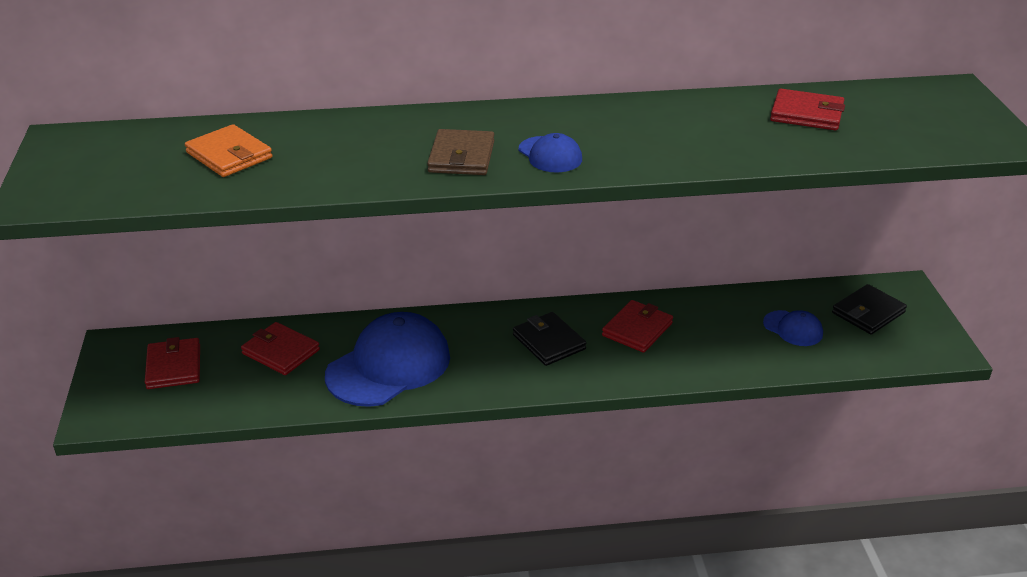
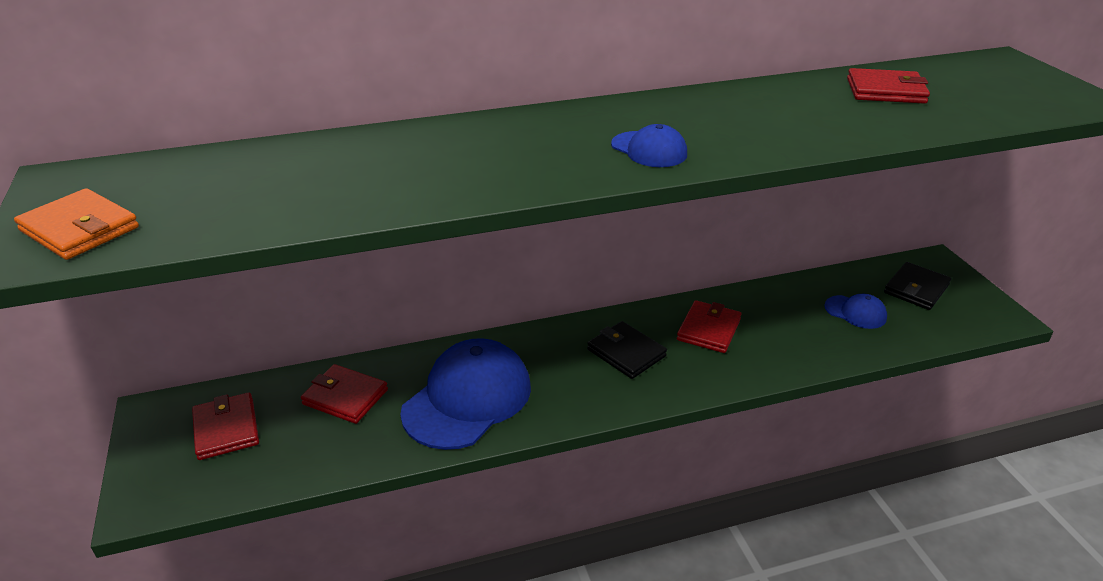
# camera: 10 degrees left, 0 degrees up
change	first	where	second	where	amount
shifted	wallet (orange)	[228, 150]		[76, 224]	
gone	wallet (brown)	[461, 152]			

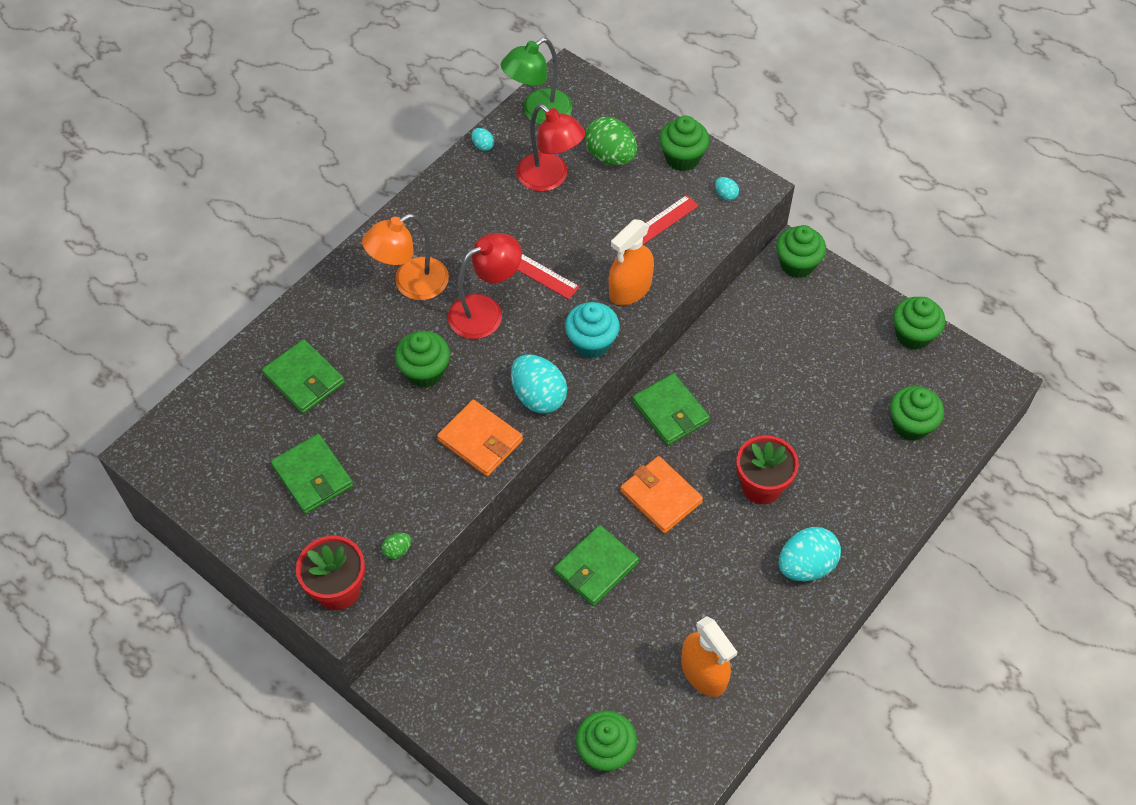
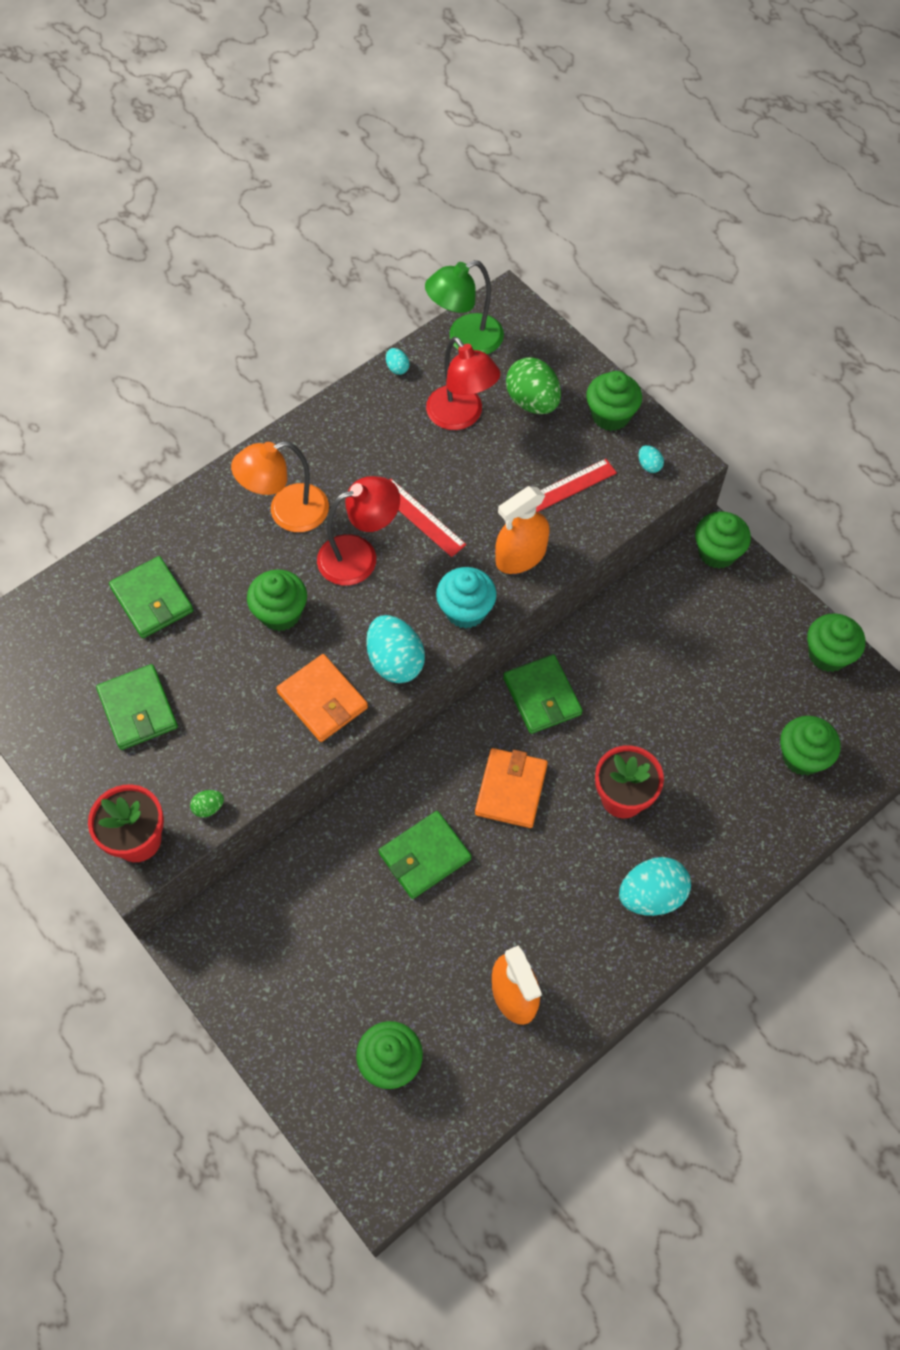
# camera: 10 degrees right, 5 degrees up
change	first	where	second	where	amount
rotated	wallet (orange)	[661, 494]		[511, 788]	45 degrees clockwise

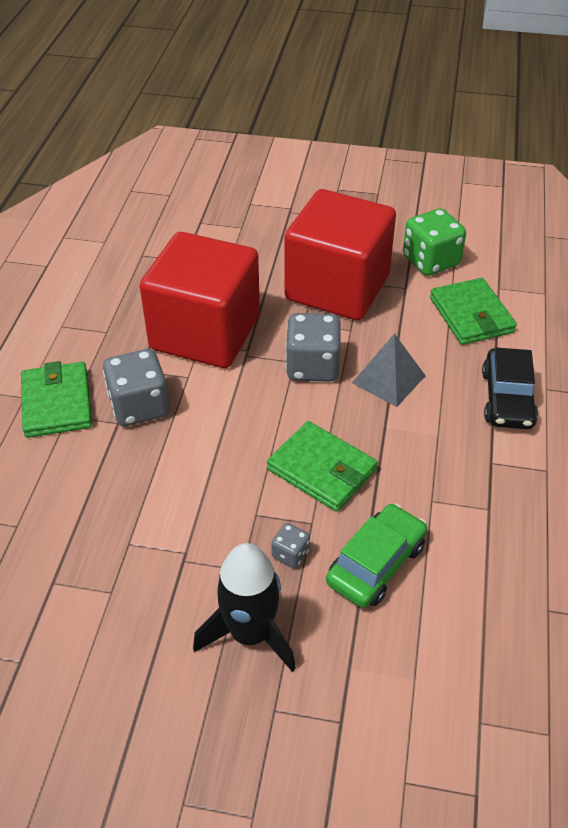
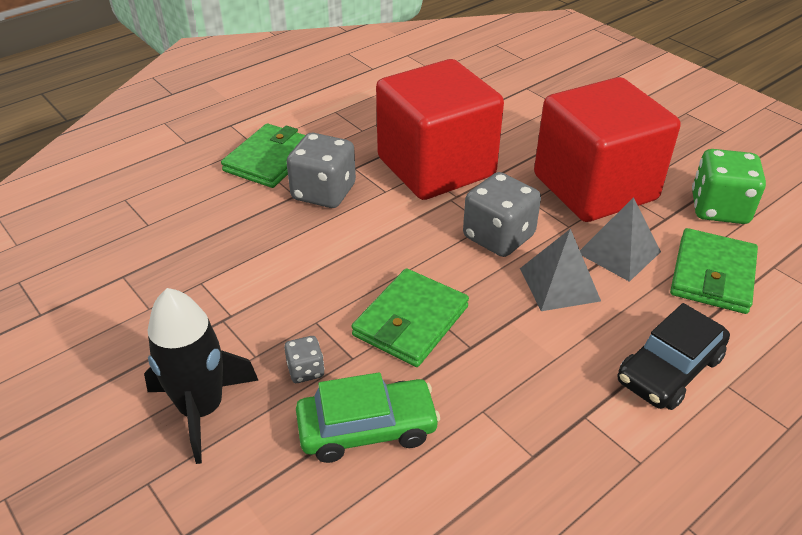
# camera: 40 degrees right, 5 degrees down
change	first	where	second	where	amount
rotated	wallet (green)	[322, 466]		[410, 317]	45 degrees clockwise
new			pyramid (grey)	[620, 239]	

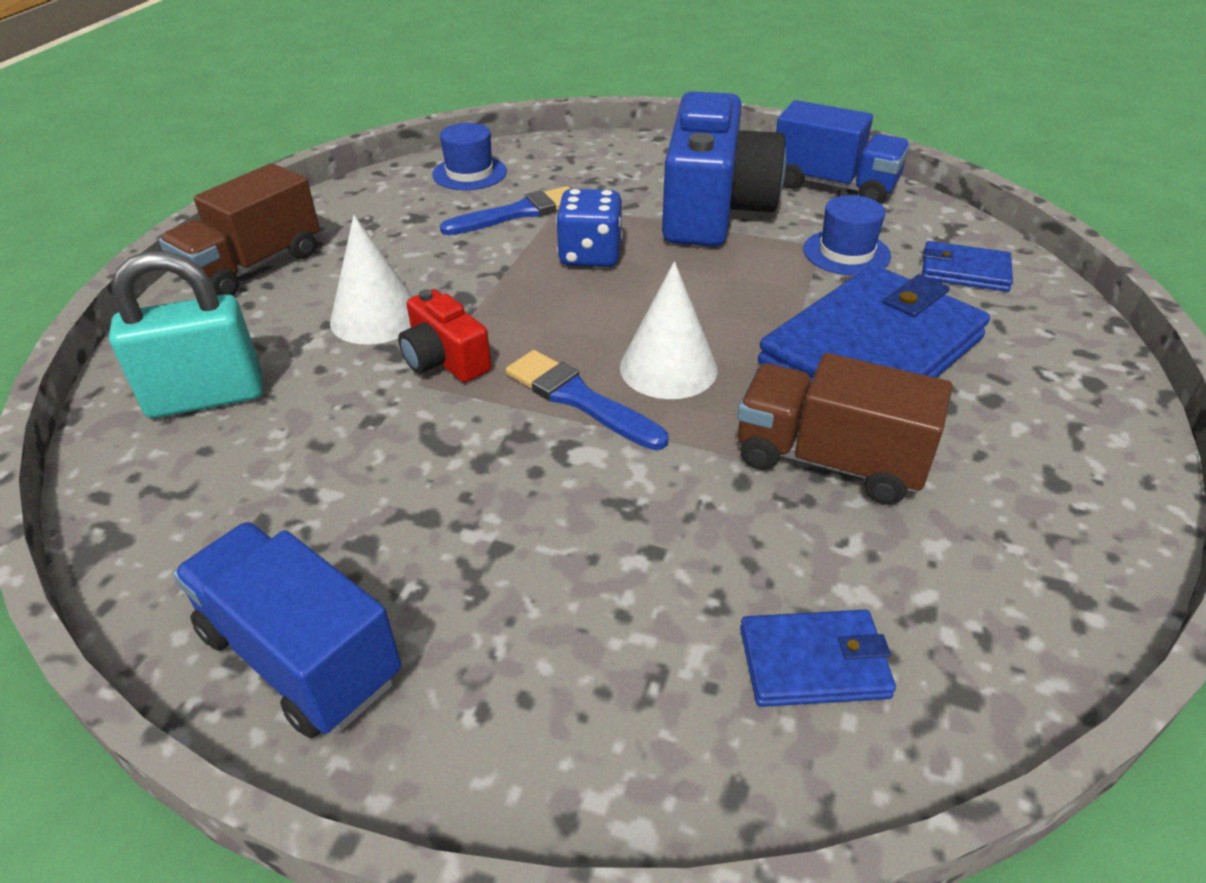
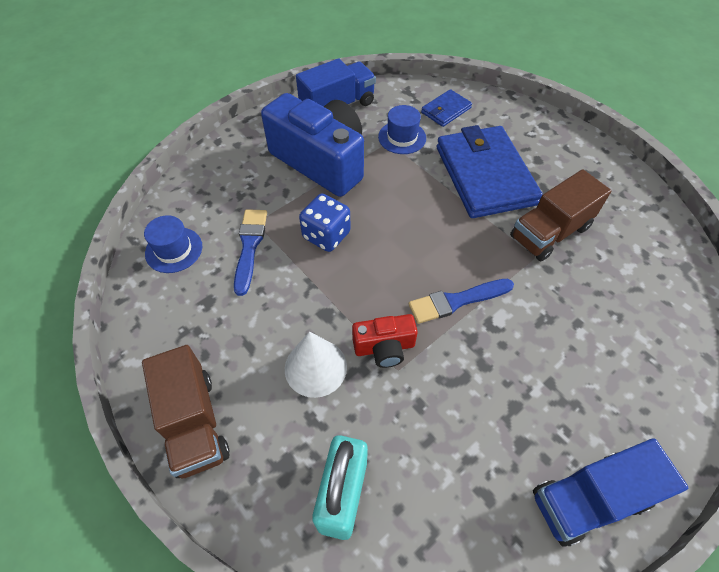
# camera: 60 degrees left, 15 degrees up
change	first	where	second	where	amount
gone	cone (white)	[669, 330]			
gone	wallet (blue)	[818, 658]			

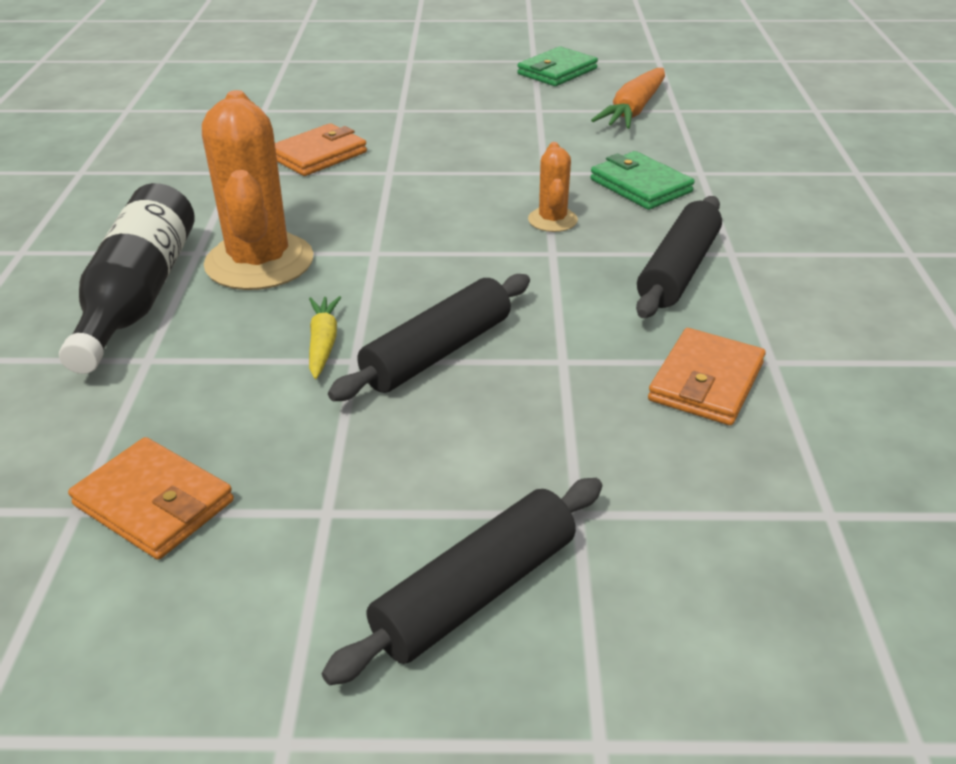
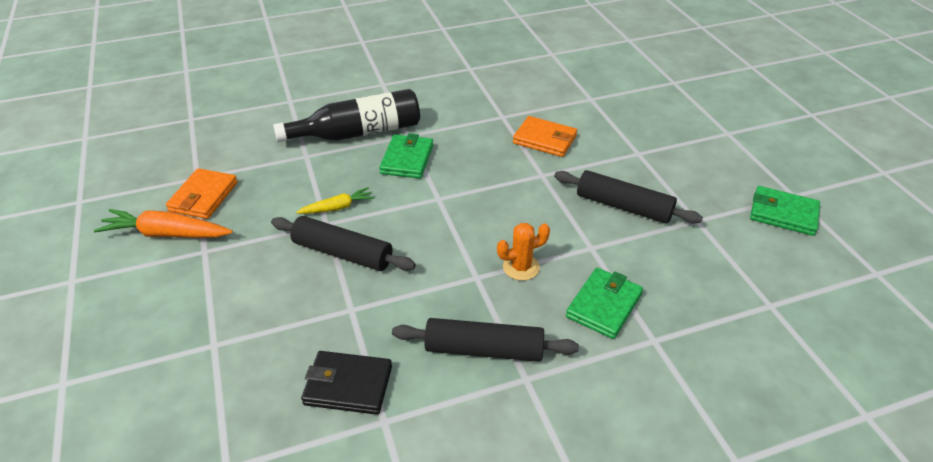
# camera: 70 degrees right, 5 degrees up
change	first	where	second	where	amount
shifted	carrot (orange)	[628, 98]		[163, 223]	
repainted	wallet (orange)	[707, 376]	wallet (black)	[346, 383]	
swapped	cactus (orange)	[258, 190]	wallet (green)	[406, 156]	
shifted	rolling pin (black)	[462, 581]		[628, 197]	

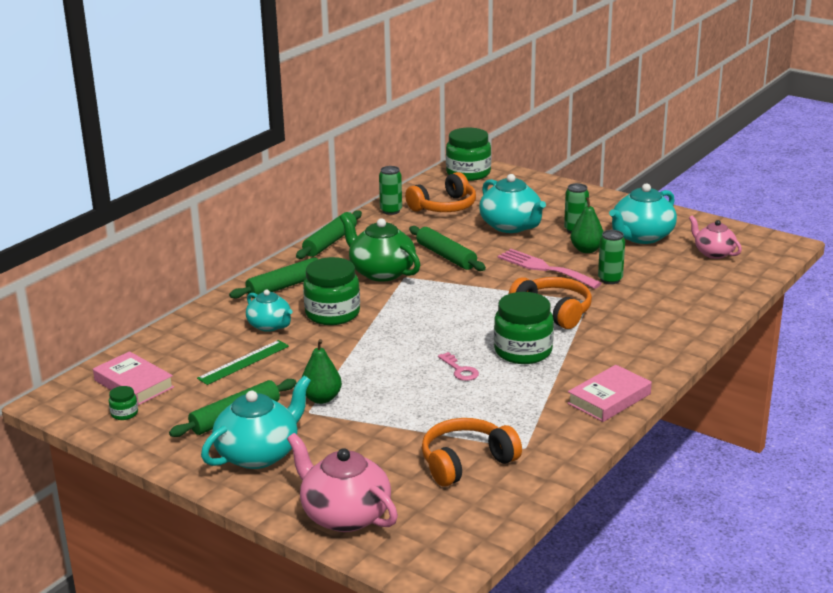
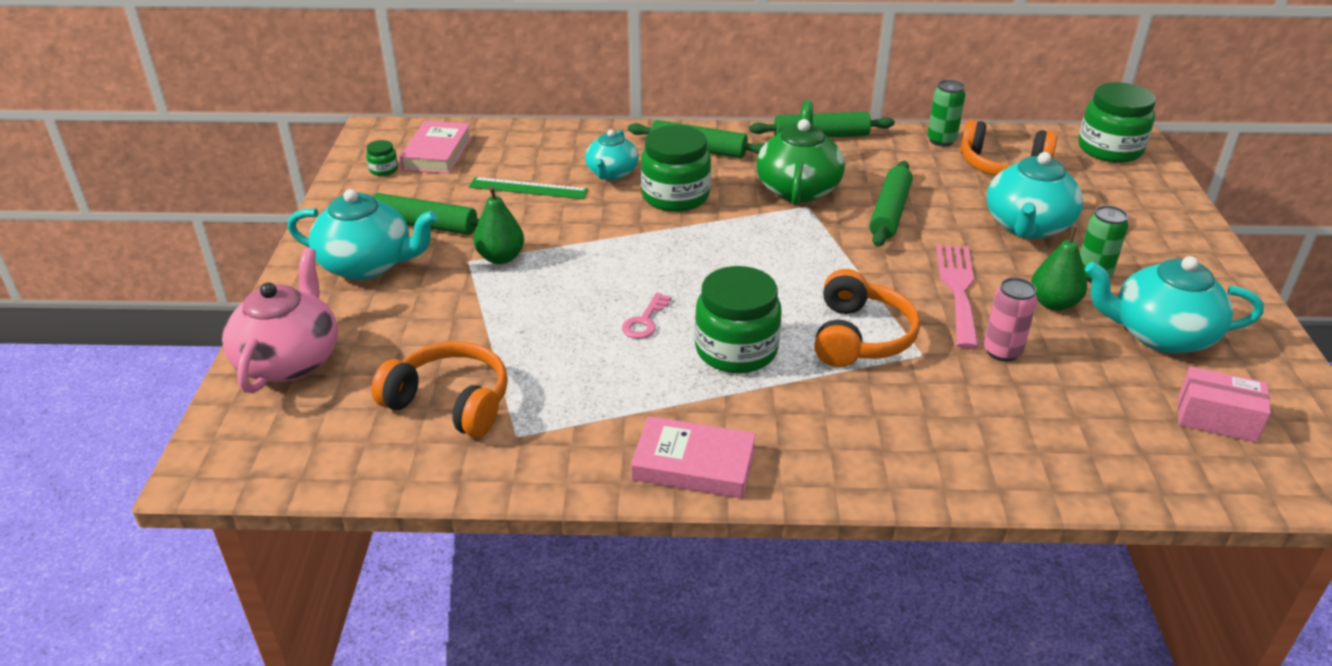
# camera: 55 degrees right, 10 degrees up
change	first	where	second	where	amount
repainted	can (green)	[611, 257]	can (pink)	[1010, 319]	
swapped	teapot (pink)	[715, 237]	box (pink)	[1224, 404]	

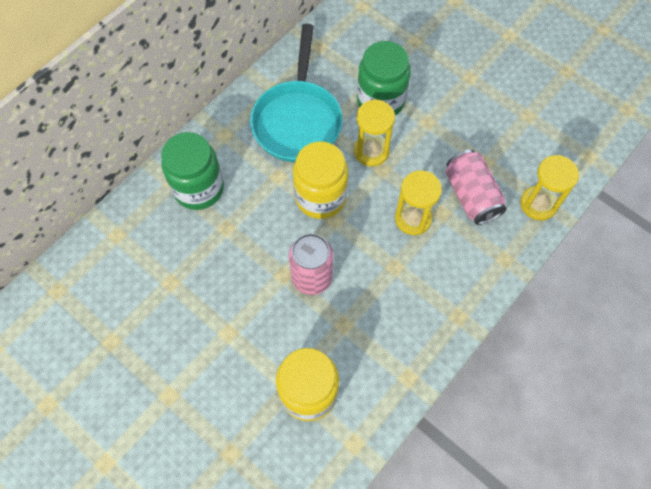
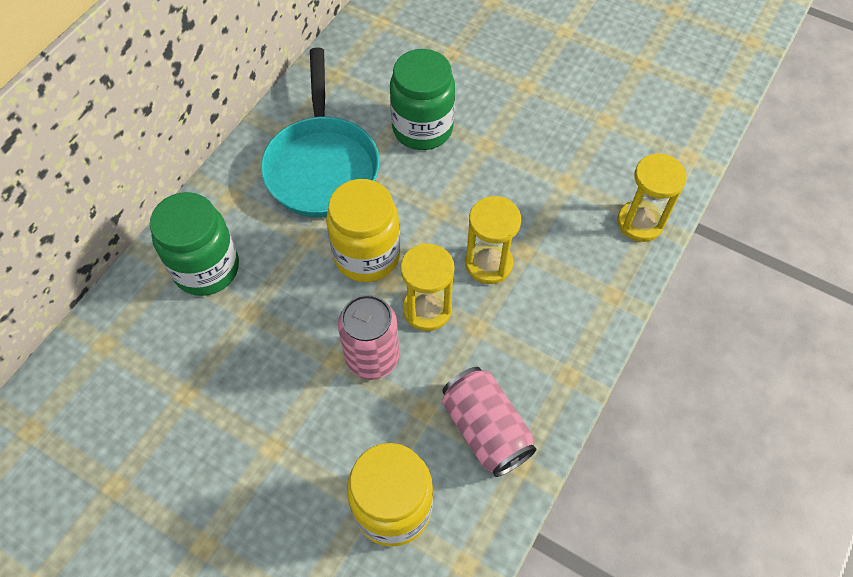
# camera: 10 degrees left, 5 degrees down
change	first	where	second	where	amount
shifted	hourglass (yellow)	[374, 132]		[427, 287]	
shifted	can (pink)	[476, 187]		[489, 422]	

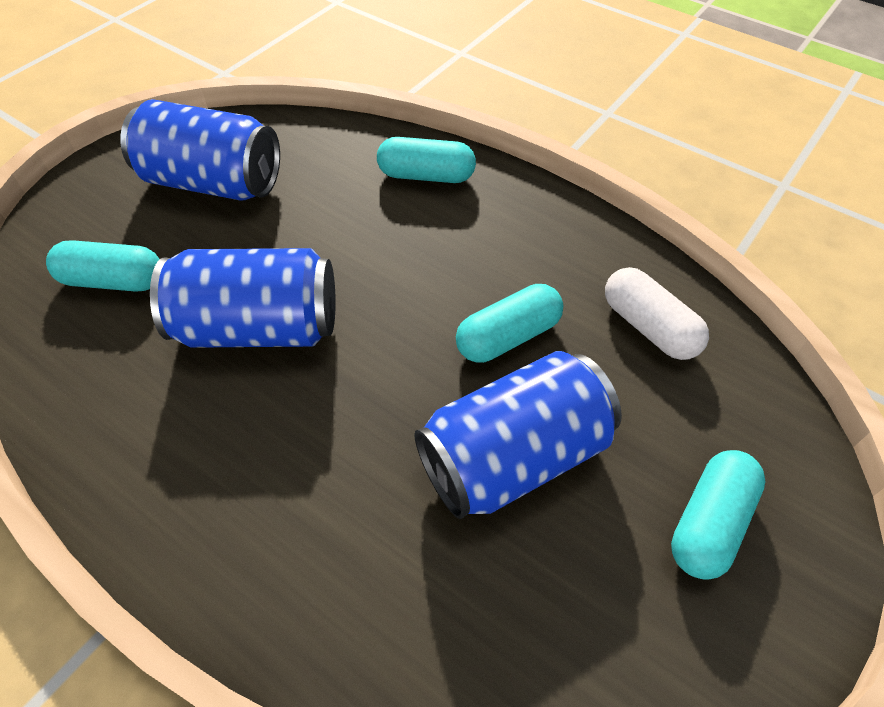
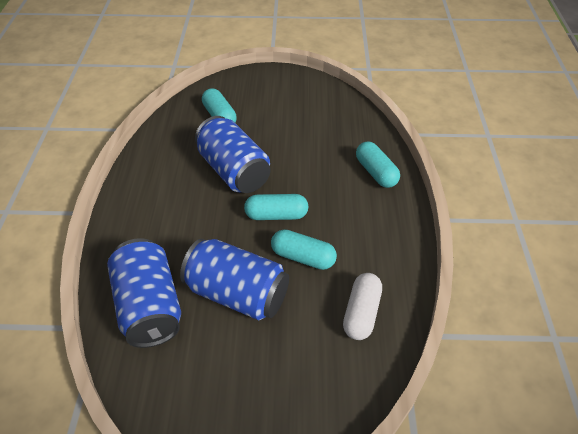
# camera: 55 degrees right, 5 degrees down
change	first	where	second	where	amount
shifted	can (blue)	[200, 150]		[144, 293]	
shifted	capsule (turquoise)	[718, 515]		[276, 207]	

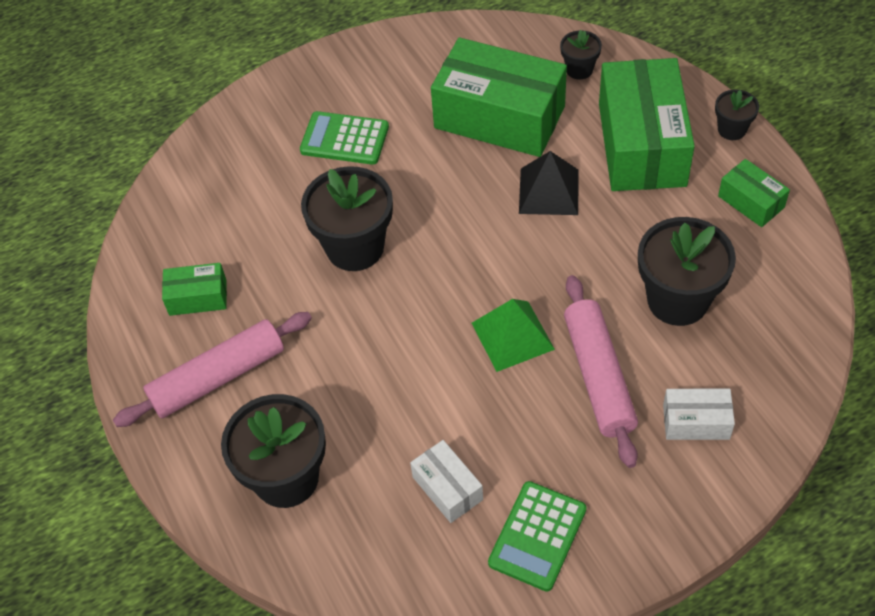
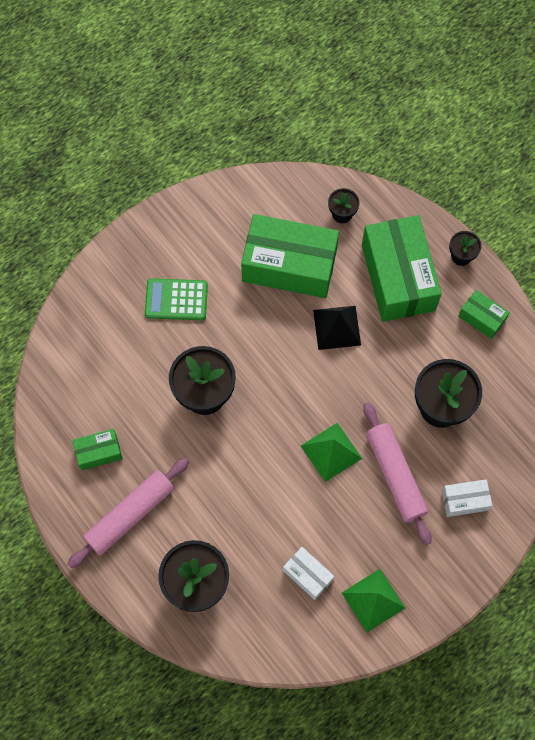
# camera: 15 degrees left, 15 degrees up
change	first	where	second	where	amount
swapped	calculator (green)	[537, 536]	pyramid (green)	[373, 601]	

